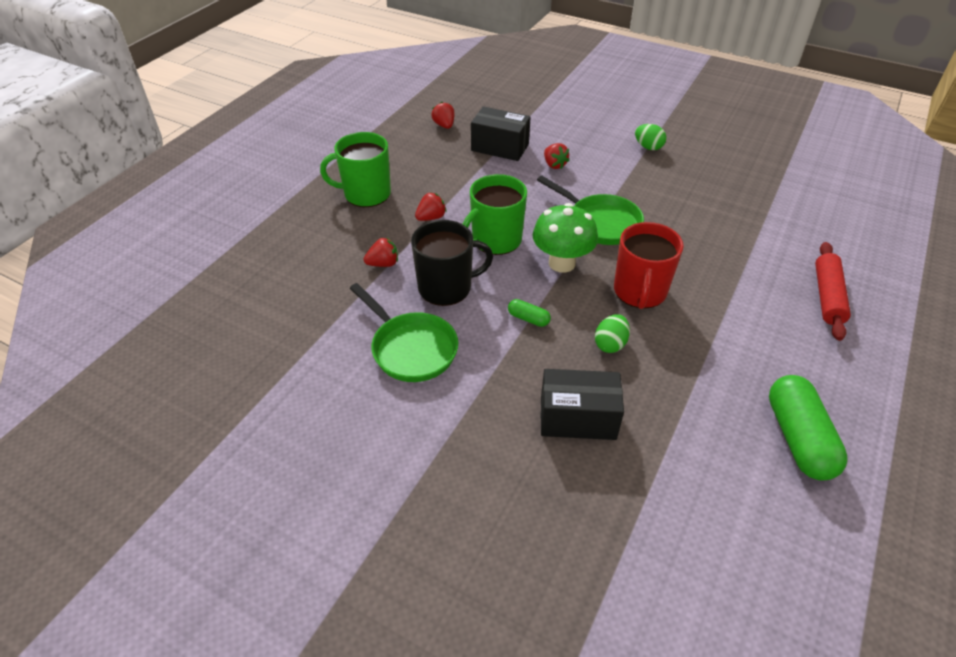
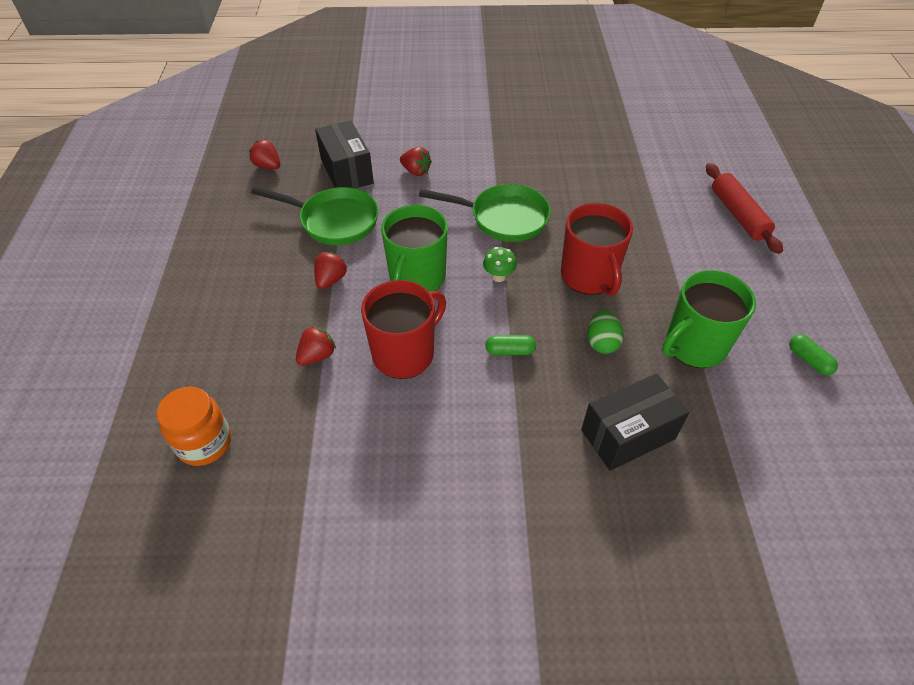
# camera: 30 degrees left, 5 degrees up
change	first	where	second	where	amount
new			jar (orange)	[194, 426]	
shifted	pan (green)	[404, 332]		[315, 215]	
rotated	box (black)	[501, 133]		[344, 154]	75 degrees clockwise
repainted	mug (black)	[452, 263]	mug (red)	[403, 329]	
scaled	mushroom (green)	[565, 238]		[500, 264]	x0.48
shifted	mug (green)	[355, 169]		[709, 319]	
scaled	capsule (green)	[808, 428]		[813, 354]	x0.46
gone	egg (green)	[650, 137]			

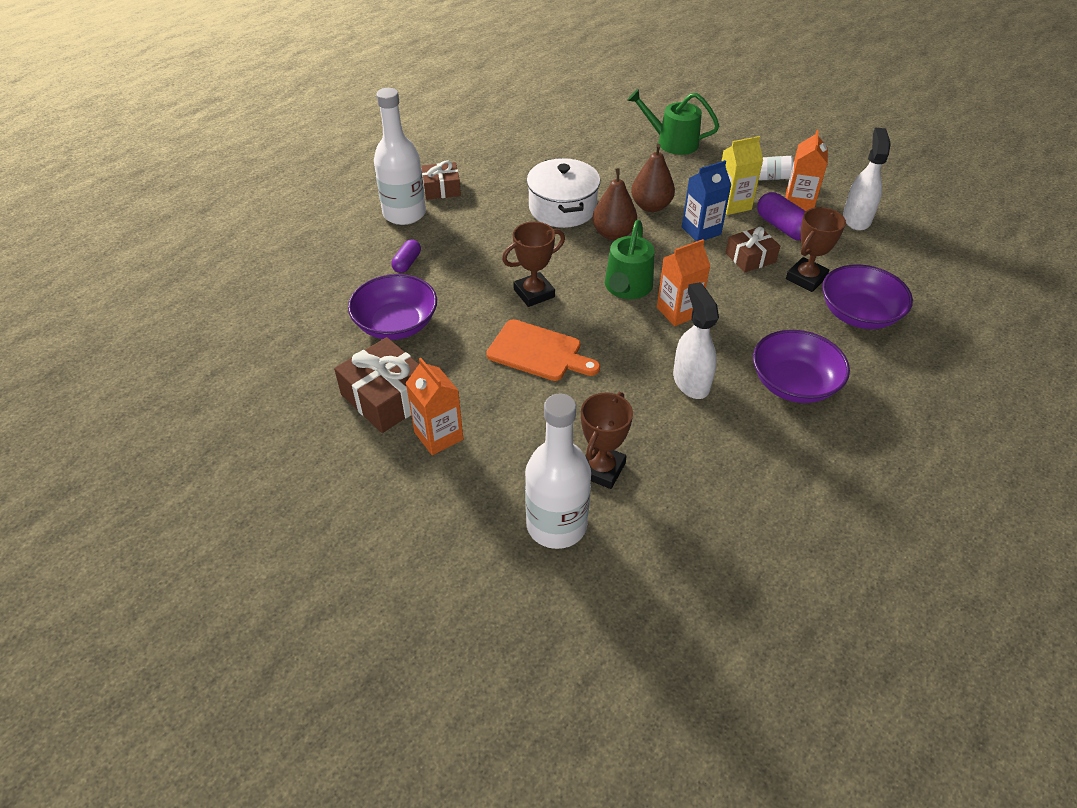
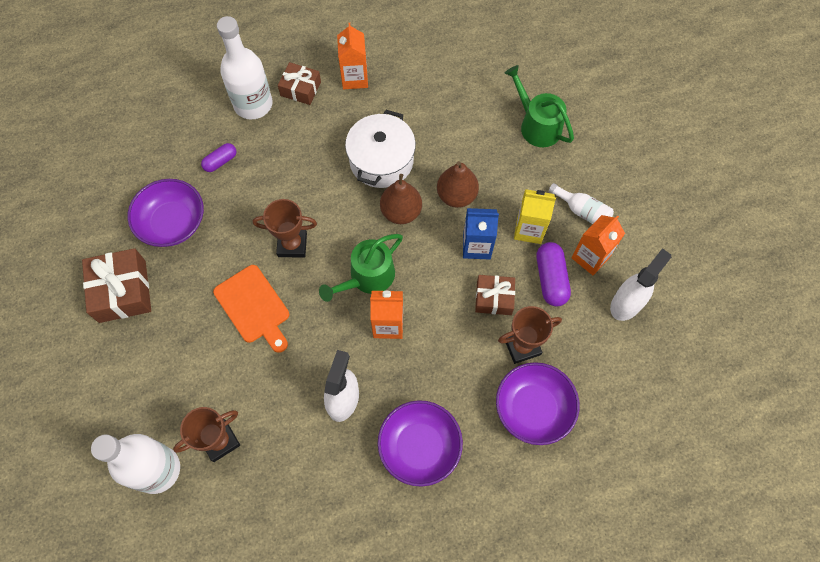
# camera: 30 degrees right, 20 degrees up
change	first	where	second	where	amount
shifted	carton (orange)	[434, 406]		[352, 56]	

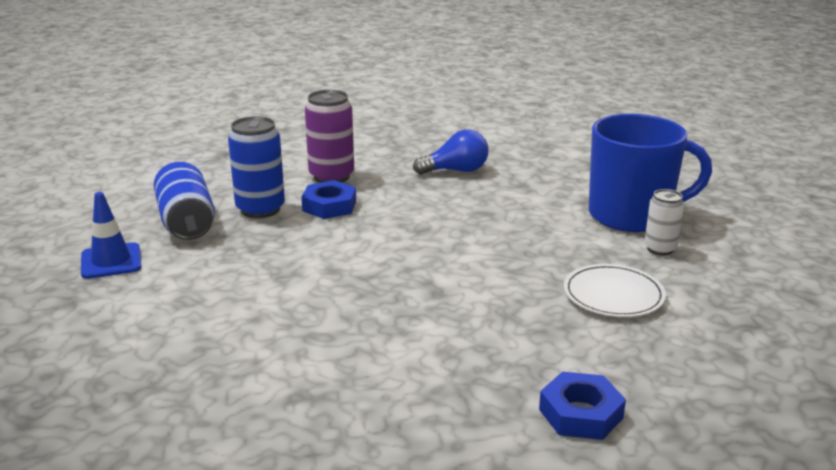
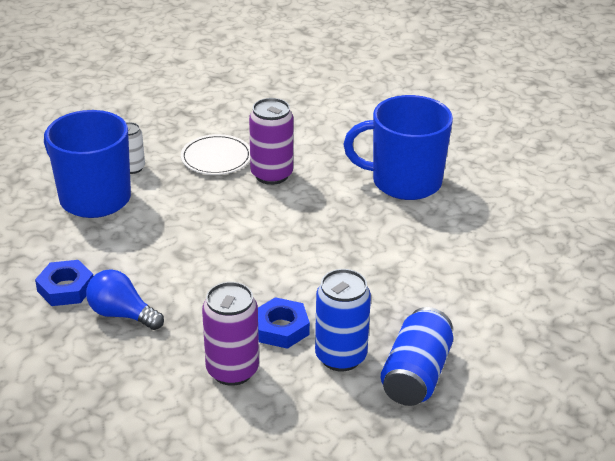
# camera: 140 degrees left, 10 degrees up
change	first	where	second	where	amount
shifted	nut (blue)	[582, 405]		[64, 283]	
new			can (purple)	[271, 141]	
new			mug (blue)	[398, 147]	
gone	traffic cone (blue)	[111, 235]			

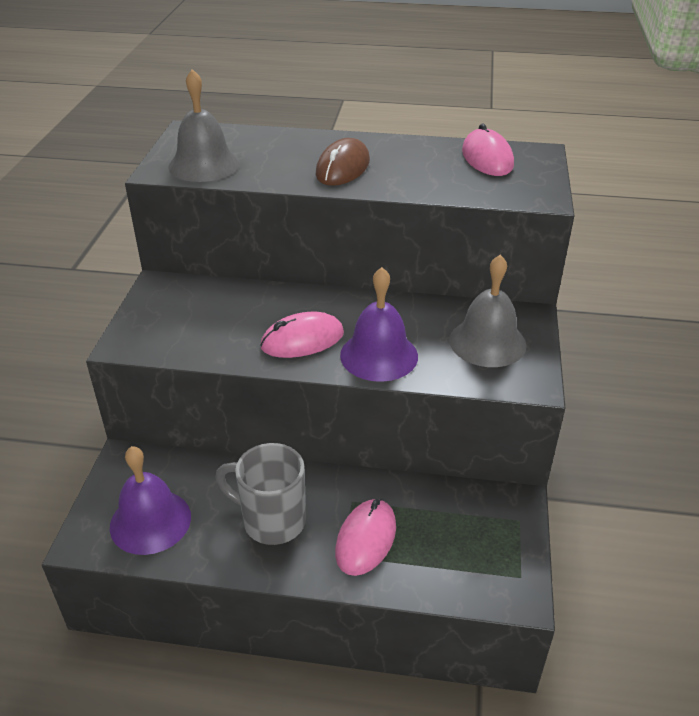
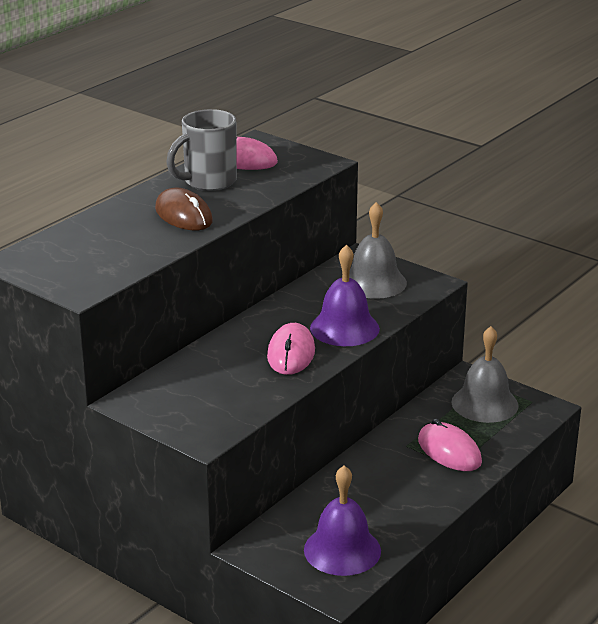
# camera: 60 degrees left, 10 degrees down
change	first	where	second	where	amount
shifted	mug (grey)	[260, 494]		[201, 150]	
shifted	bell (grey)	[204, 125]		[485, 374]	

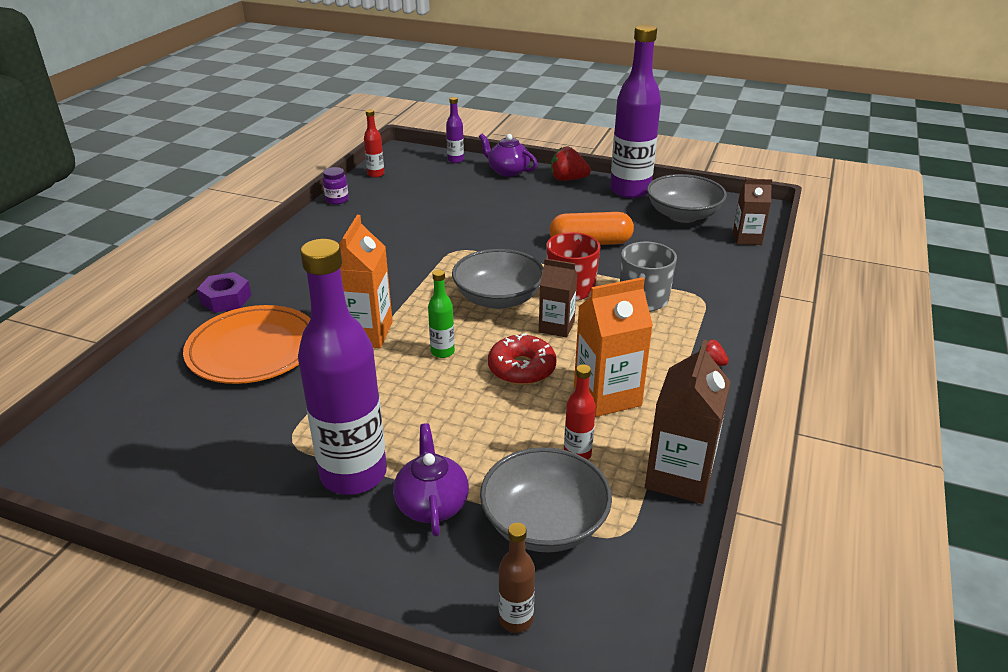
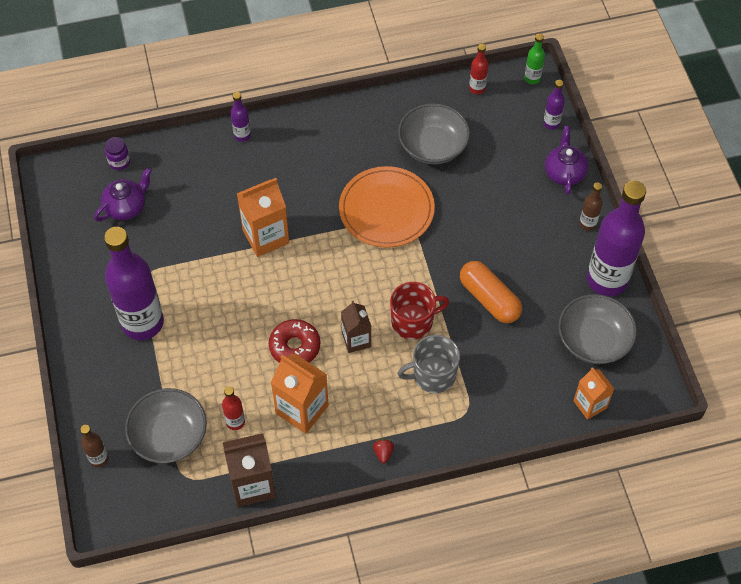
# camera: 55 degrees right, 25 degrees up
change	first	where	second	where	amount
shifted	teapot (purple)	[431, 479]		[123, 194]	
shifted	jar (purple)	[336, 185]		[117, 153]	
swapped	nut (purple)	[224, 292]	bottle (purple)	[241, 117]	
shifted	plate (orange)	[246, 344]		[387, 207]	
shifted	bowl (grey)	[497, 279]		[434, 133]	
shifted	bottle (green)	[441, 314]		[534, 59]	
repainted	carton (brown)	[752, 212]	carton (orange)	[593, 393]	
swapped	strawberry (red)	[571, 164]	bottle (brown)	[591, 206]	

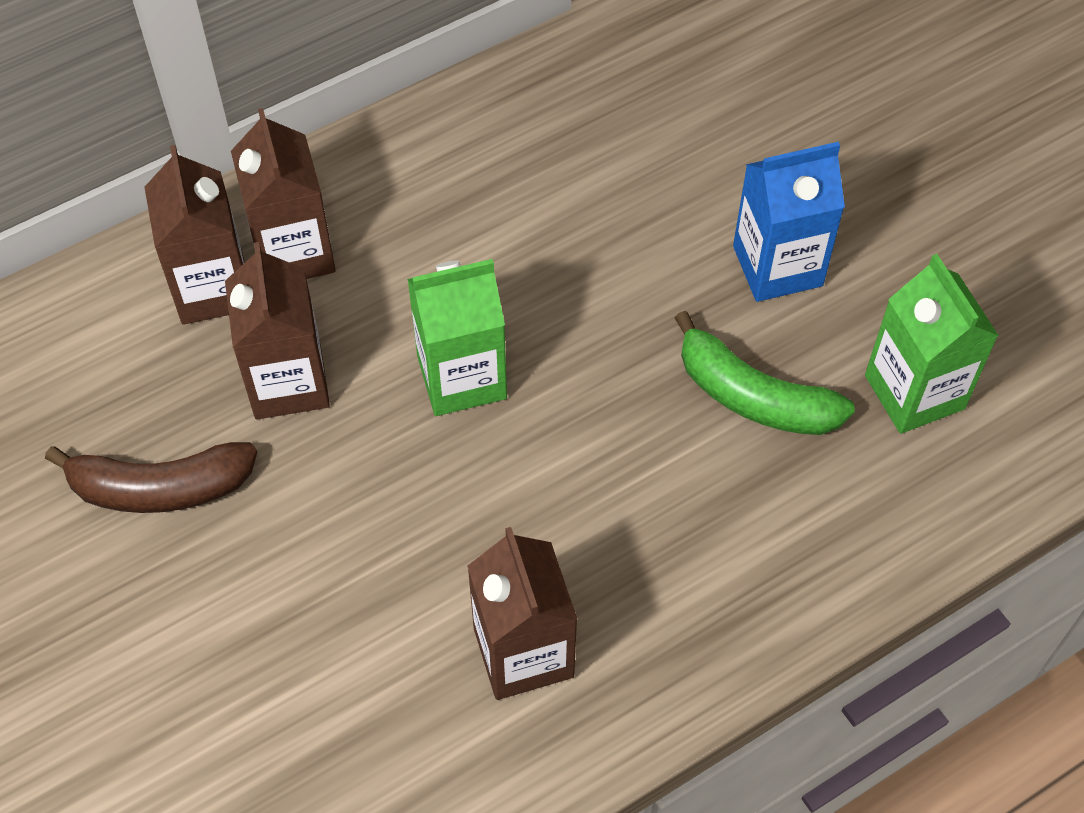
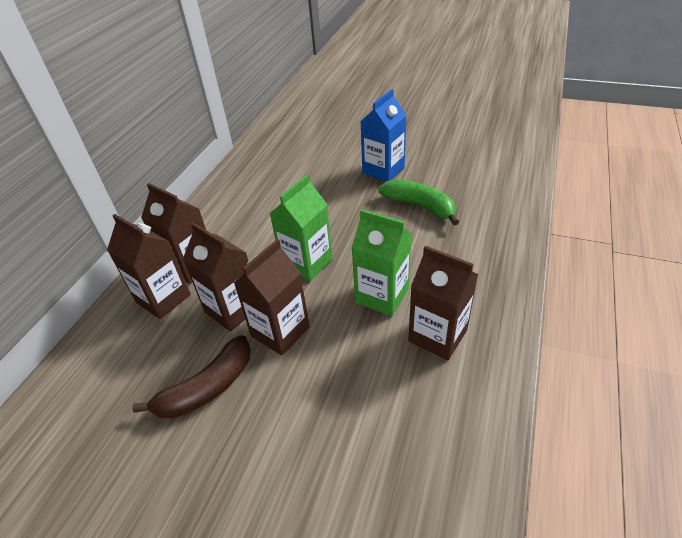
# camera: 35 degrees left, 15 degrees down
change	first	where	second	where	amount
new			carton (brown)	[272, 297]	
shifted	carton (green)	[932, 344]		[382, 262]	
rotated	banana (green)	[765, 373]		[418, 202]	135 degrees counterclockwise

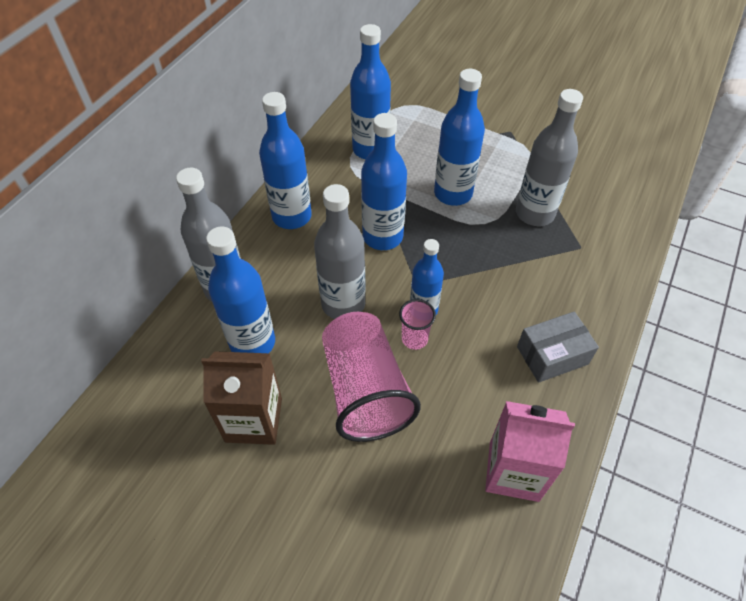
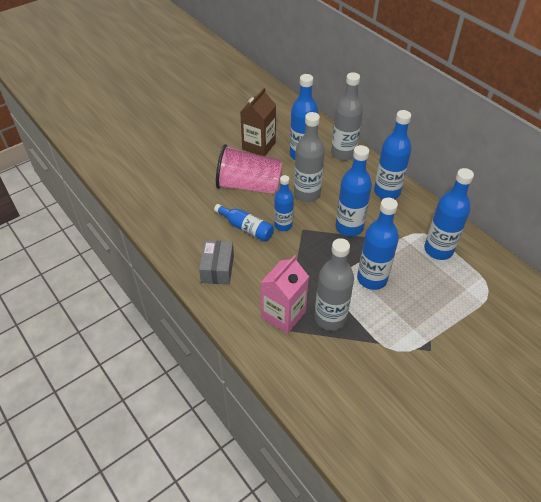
# camera: 115 degrees right, 5 degrees down
change	first	where	second	where	amount
new			bottle (blue)	[244, 223]	
shifted	carton (pink)	[530, 451]		[284, 294]	
gone	cup (pink)	[417, 324]			

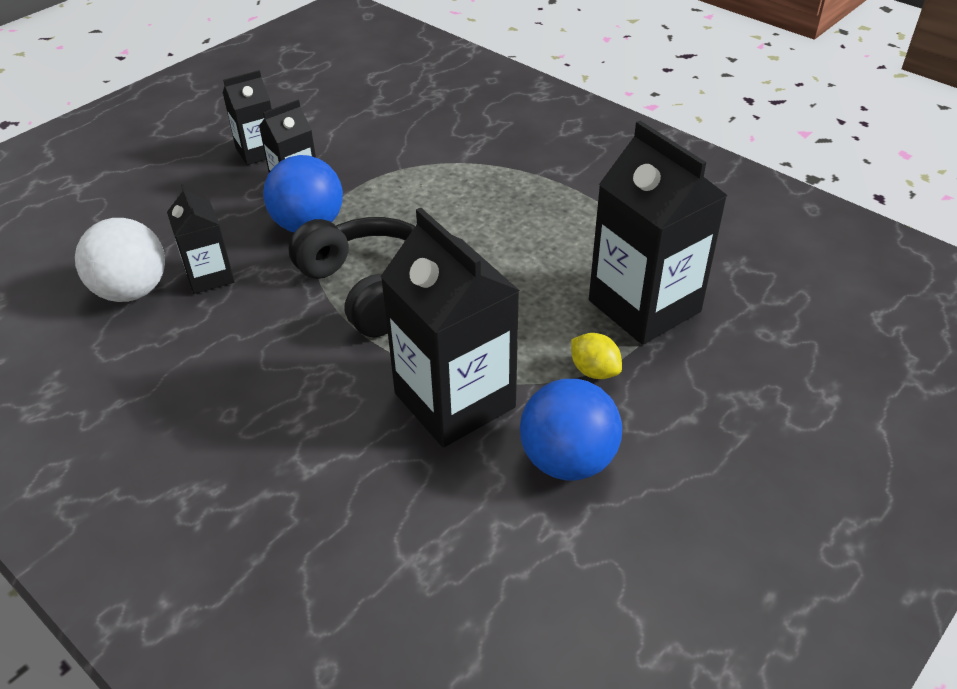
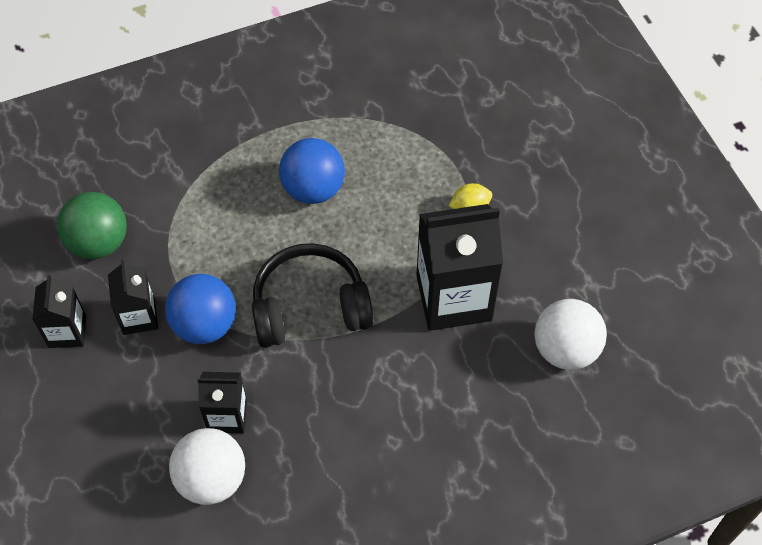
# camera: 65 degrees left, 15 degrees up
change	first	where	second	where	amount
new			ball (green)	[92, 225]	
shifted	ball (blue)	[571, 430]		[312, 171]	
new			ball (white)	[570, 334]	
gone	carton (black)	[658, 233]			

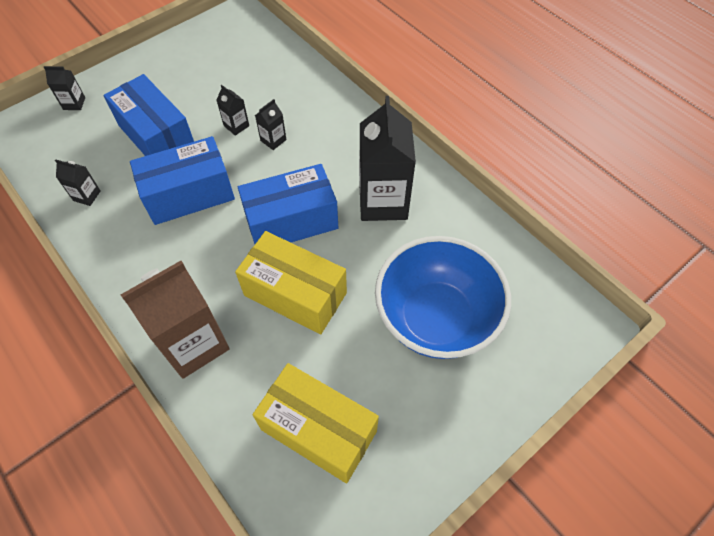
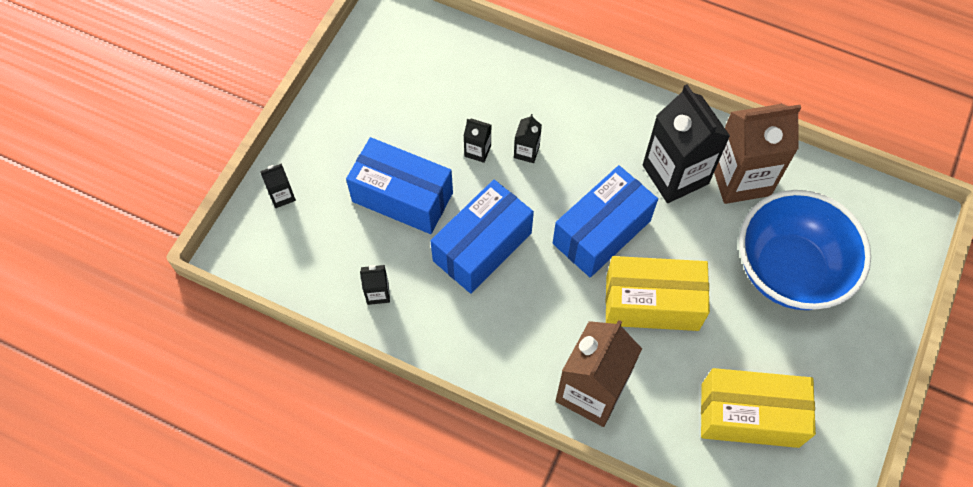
# camera: 25 degrees left, 5 degrees up
change	first	where	second	where	amount
new			carton (brown)	[757, 154]	

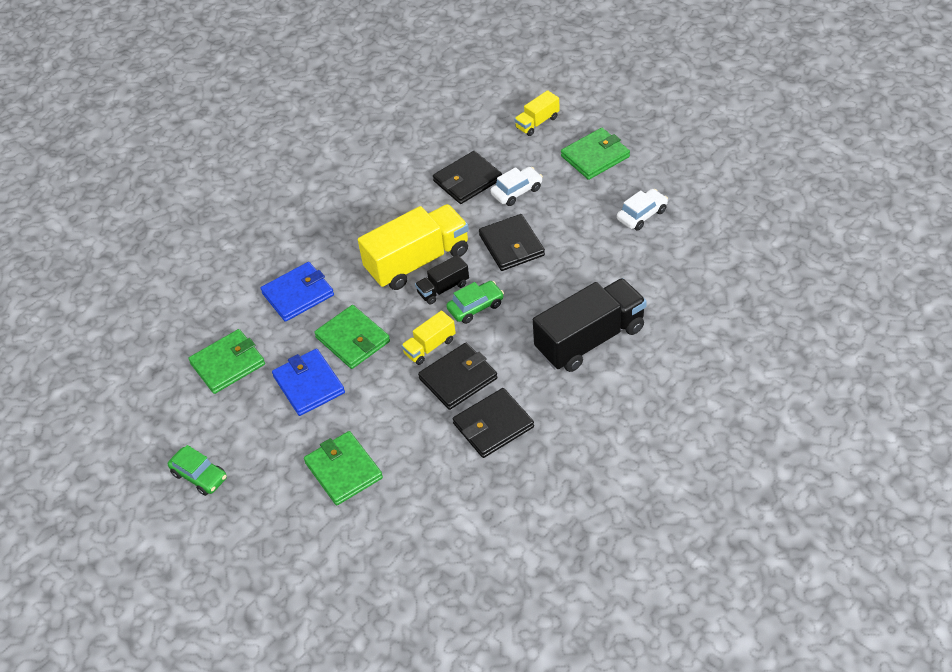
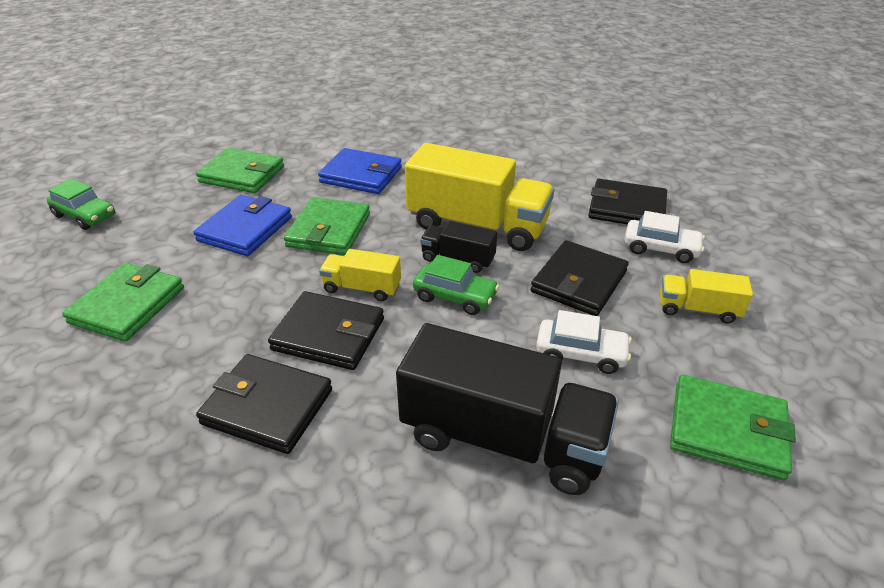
# camera: 50 degrees right, 10 degrees down
change	first	where	second	where	amount
rotated	car (green)	[197, 470]		[81, 204]	60 degrees counterclockwise
shifted	car (white)	[642, 210]		[584, 342]	
shifted	truck (yellow)	[537, 113]		[706, 296]	
shifted	wallet (green)	[595, 154]		[733, 427]	

